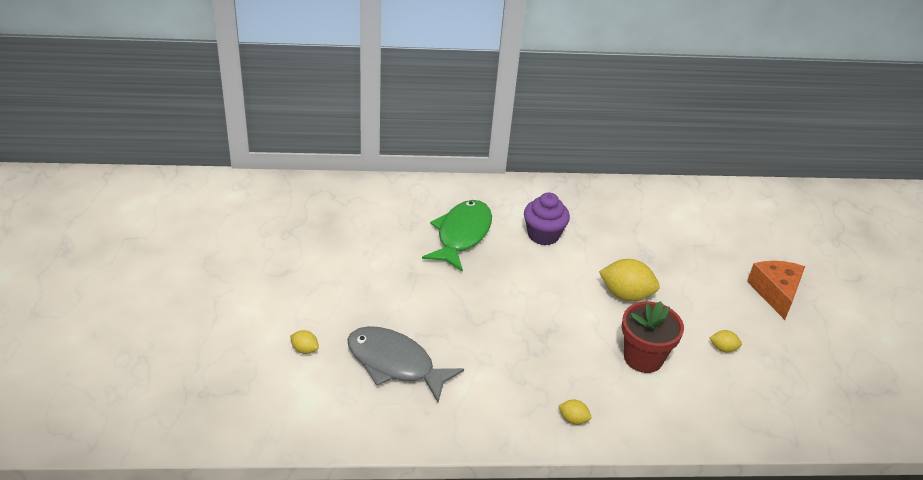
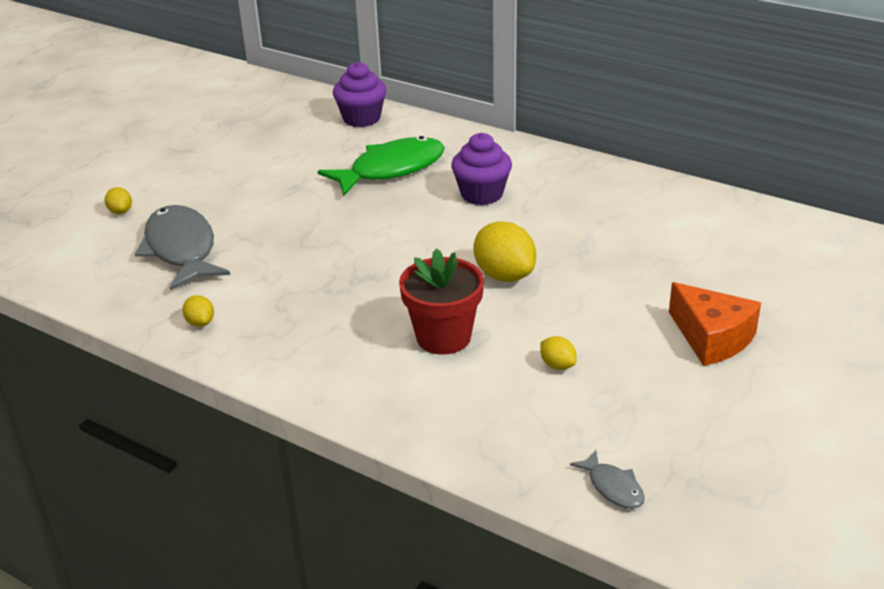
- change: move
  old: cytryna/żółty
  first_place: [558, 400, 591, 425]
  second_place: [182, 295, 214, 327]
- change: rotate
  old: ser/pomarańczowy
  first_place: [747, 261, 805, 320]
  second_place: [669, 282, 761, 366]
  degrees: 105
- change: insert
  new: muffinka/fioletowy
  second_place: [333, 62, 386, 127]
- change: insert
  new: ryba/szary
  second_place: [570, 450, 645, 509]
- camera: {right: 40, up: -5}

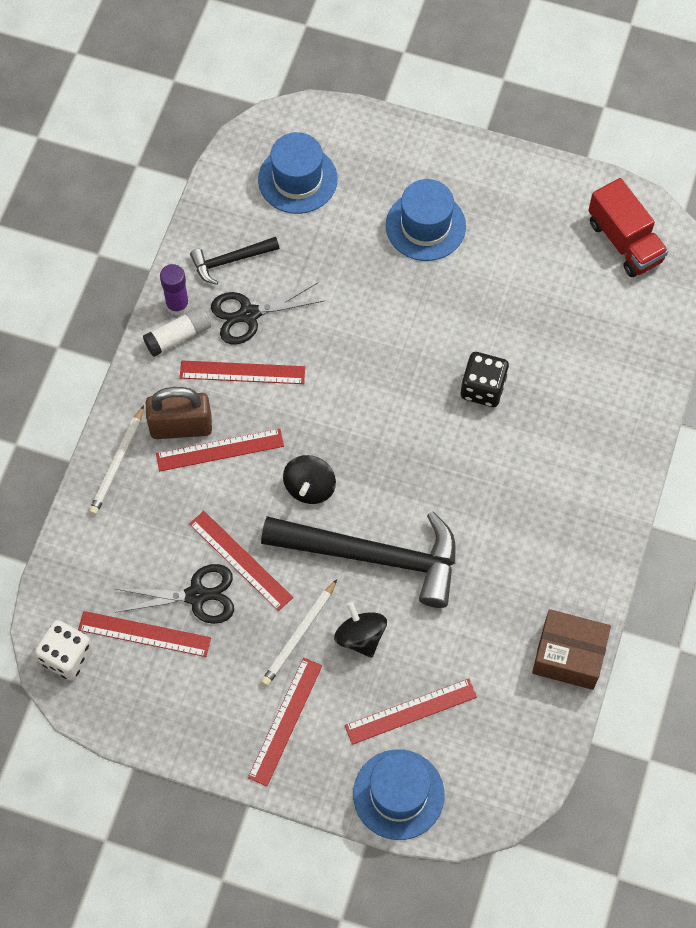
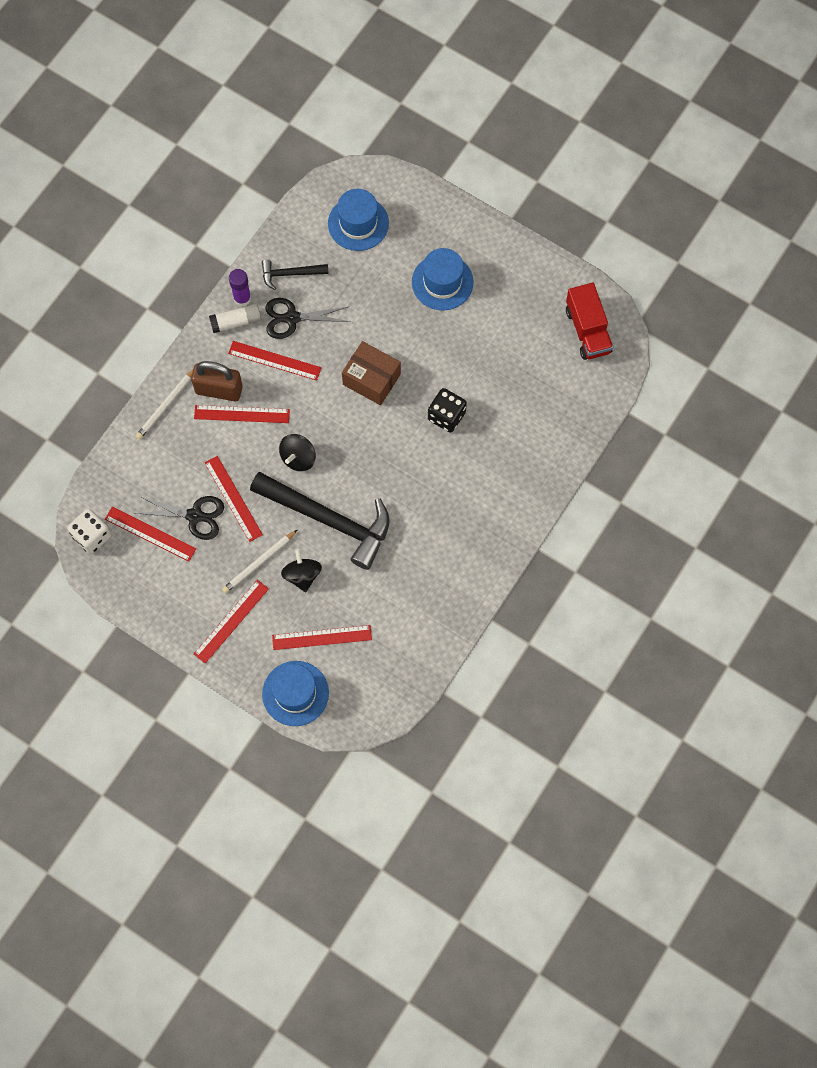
- change: move
  old: pudełko/brązowy
  first_place: [532, 609, 611, 690]
  second_place: [342, 341, 401, 405]
- camera: {right: 15, up: 5}

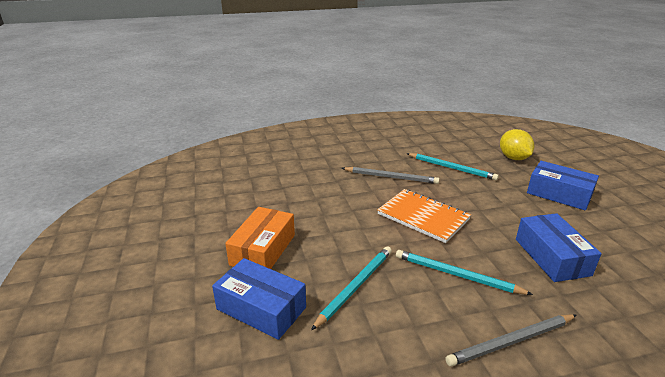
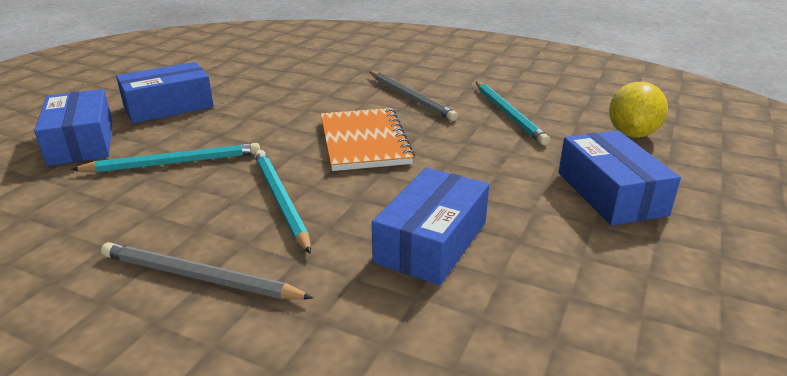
- change: recolor
  old: pudełko/pomarańczowy
  new: pudełko/niebieski
  first_place: [225, 207, 295, 269]
  second_place: [116, 62, 214, 123]
- camera: {right: 40, up: 0}

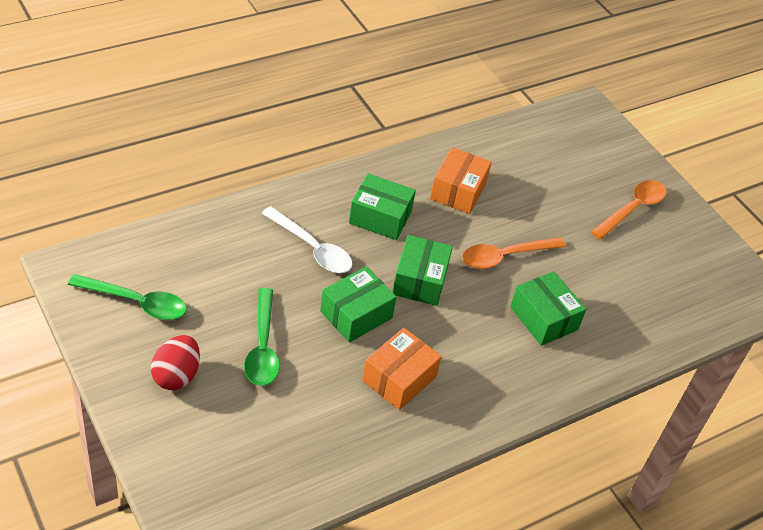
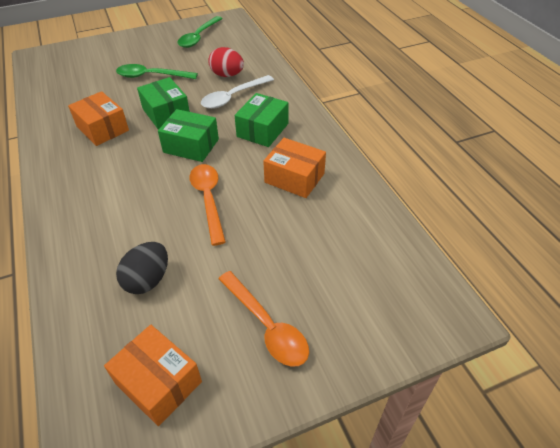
- change: move
  old: jajko/czerwony
  first_place: [151, 335, 200, 390]
  second_place: [208, 47, 244, 77]
- change: delete
  old: pudełko/zielony
  first_place: [510, 271, 586, 346]
- change: insert
  new: pudełko/pomarańczowy
  second_place: [104, 325, 202, 426]
- change: insert
  new: jajko/czarny
  second_place: [116, 242, 168, 294]
- camera: {right: 105, up: 0}

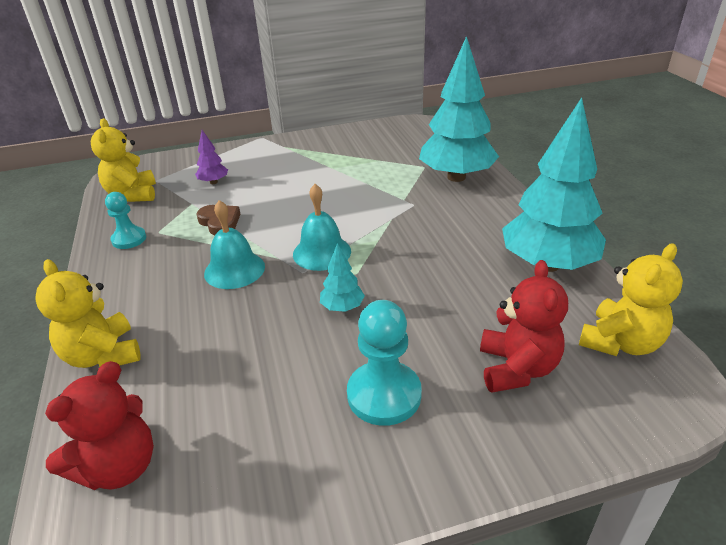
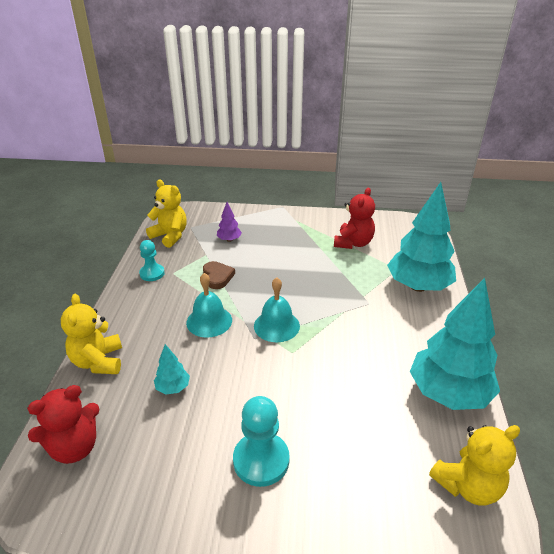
- change: rotate
  old: miś/żółty
  first_place: [91, 118, 156, 202]
  second_place: [146, 180, 187, 248]
  degrees: 120
- change: move
  old: drzewko/turkusowy
  first_place: [320, 243, 365, 312]
  second_place: [154, 344, 190, 395]
- change: move
  old: miś/czerwony
  first_place: [480, 260, 568, 393]
  second_place: [334, 187, 375, 249]
- camera: {right: 20, up: 0}

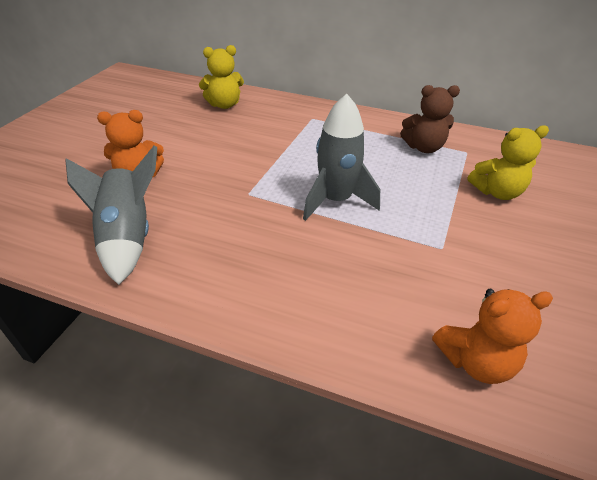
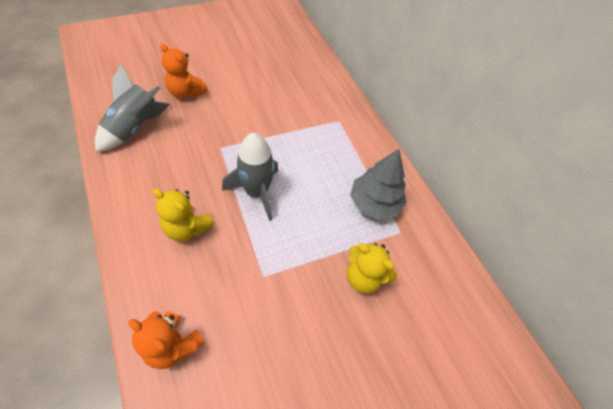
- change: move
  old: miś/żółty
  first_place: [199, 45, 244, 109]
  second_place: [153, 189, 214, 241]
- change: replace
  old: miś/brązowy
  new: drzewko/szary
  first_place: [400, 85, 460, 153]
  second_place: [350, 149, 407, 220]
- camera: {right: 40, up: 15}

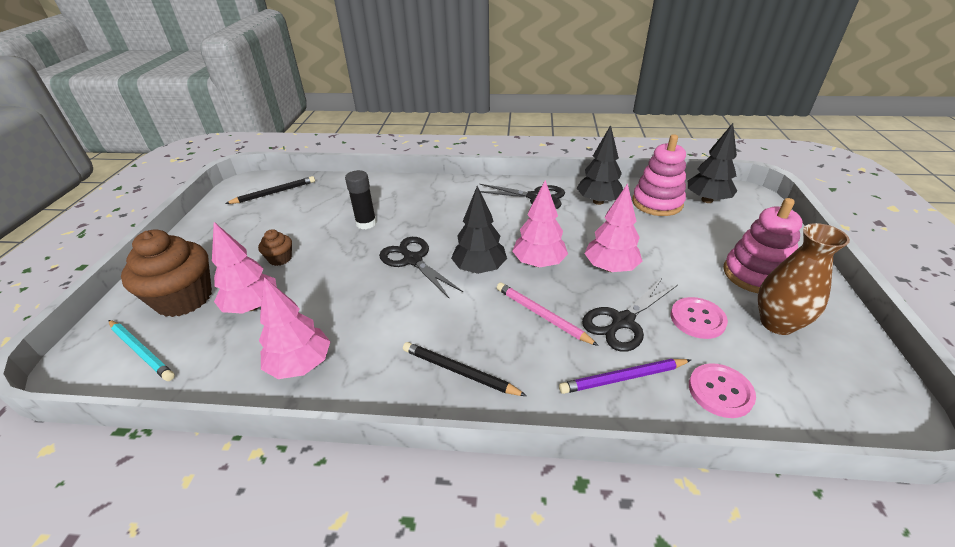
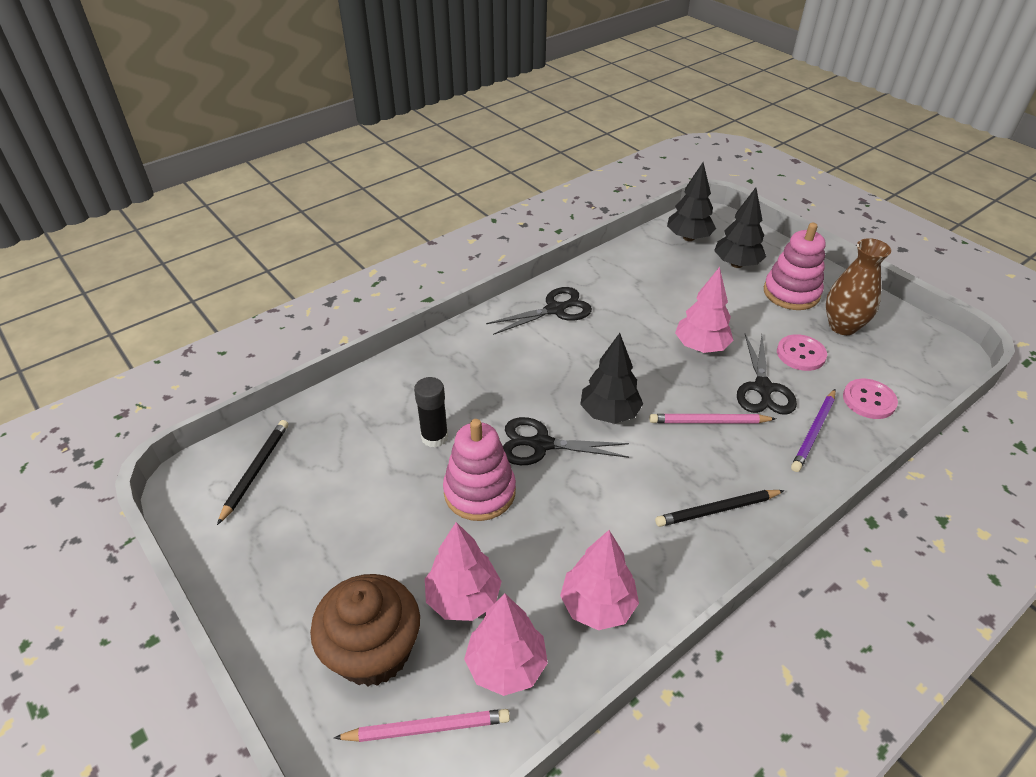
- change: recolor
  old: ołówek/turkusowy
  new: ołówek/różowy
  first_place: [109, 320, 175, 381]
  second_place: [334, 709, 510, 742]
- change: delete
  old: muffinka/brązowy
  first_place: [258, 229, 292, 266]
- change: move
  old: drzewko/różowy
  first_place: [512, 180, 568, 267]
  second_place: [464, 593, 548, 696]
- change: move
  old: drzewko/czarny
  first_place: [576, 125, 623, 205]
  second_place: [714, 188, 766, 268]
- change: move
  old: zabawka nakładanka/różowy
  first_place: [632, 134, 686, 216]
  second_place: [443, 419, 516, 521]
- camera: {right: -45, up: 5}

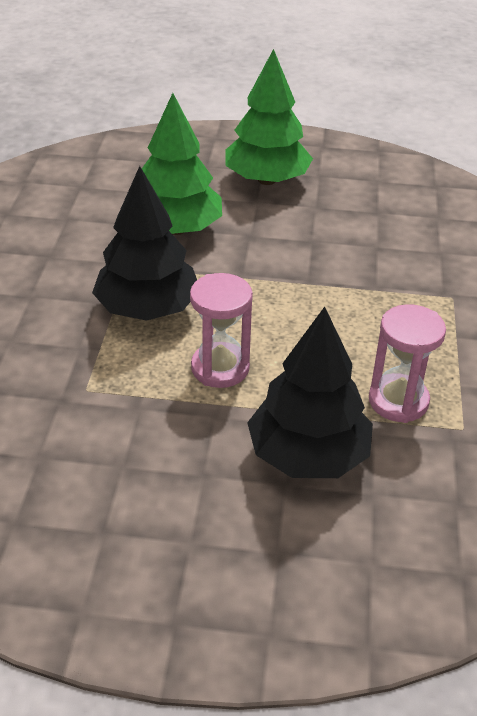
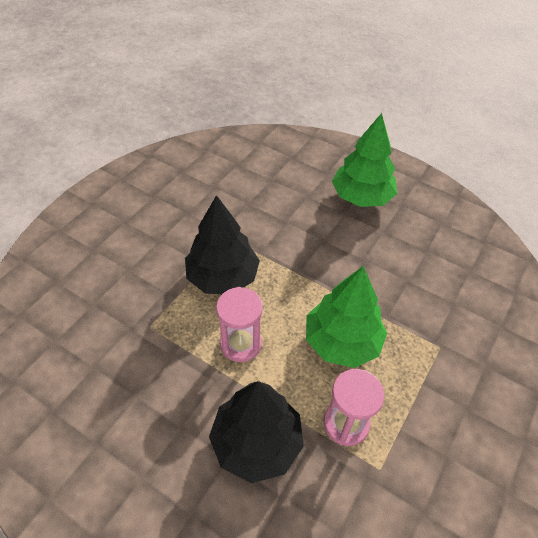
- change: move
  old: drzewko/zielony
  first_place: [142, 93, 222, 235]
  second_place: [306, 266, 387, 368]
- camera: {right: 25, up: 10}

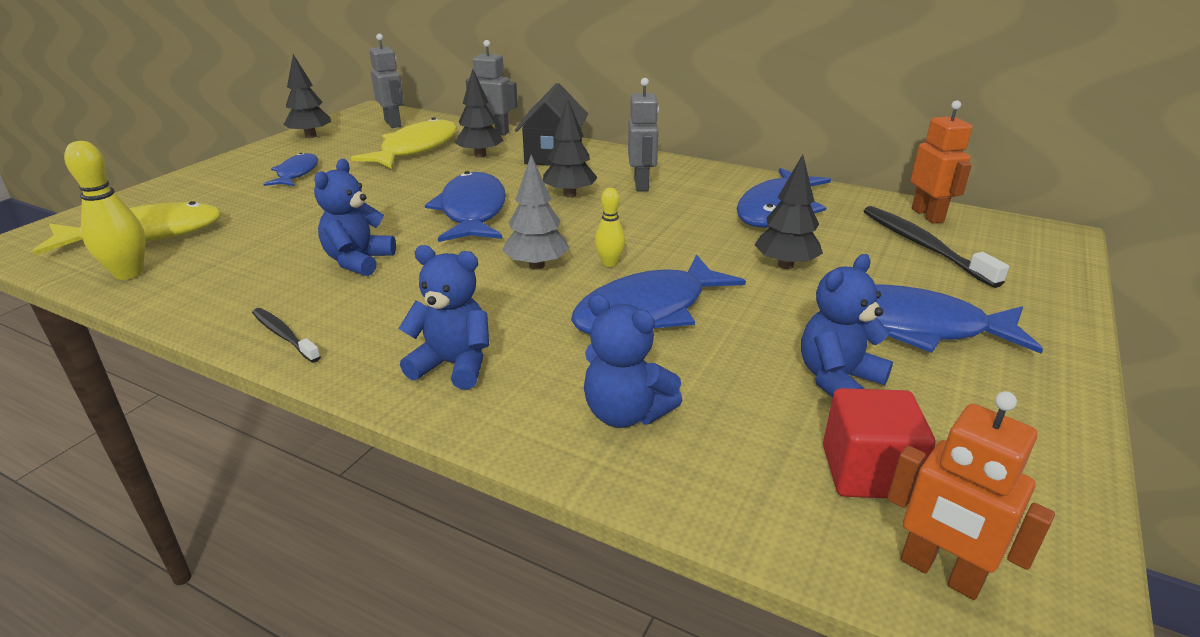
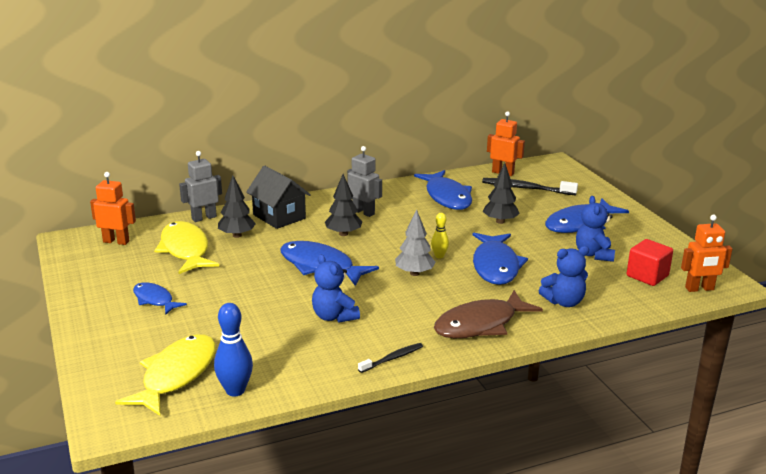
- change: recolor
  old: kręgiel/żółty
  new: kręgiel/niebieski
  first_place: [64, 141, 146, 280]
  second_place: [214, 303, 253, 396]
- change: rotate
  old: szczoteczka do zębów/czarny
  first_place: [252, 308, 321, 363]
  second_place: [358, 343, 423, 373]
  degrees: 150
- change: delete
  old: drzewko/czarny
  first_place: [283, 54, 331, 138]
- change: recolor
  old: robot/szary
  new: robot/pomarańczowy
  first_place: [369, 34, 404, 128]
  second_place: [90, 172, 136, 245]
- change: replace
  old: miś/niebieski
  new: ryba/brązowy
  first_place: [398, 245, 489, 390]
  second_place: [434, 290, 543, 338]
- camera: {right: -50, up: -5}

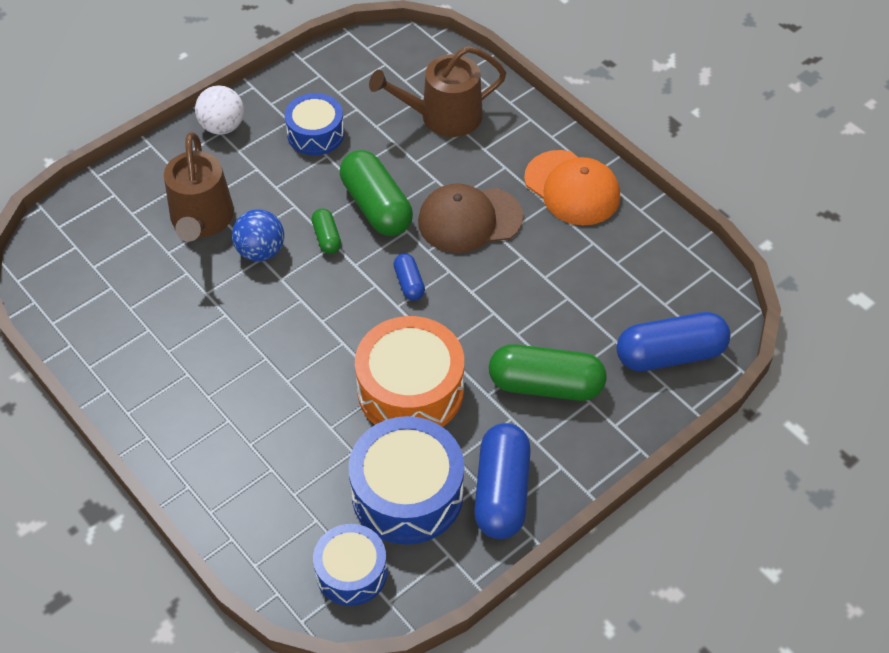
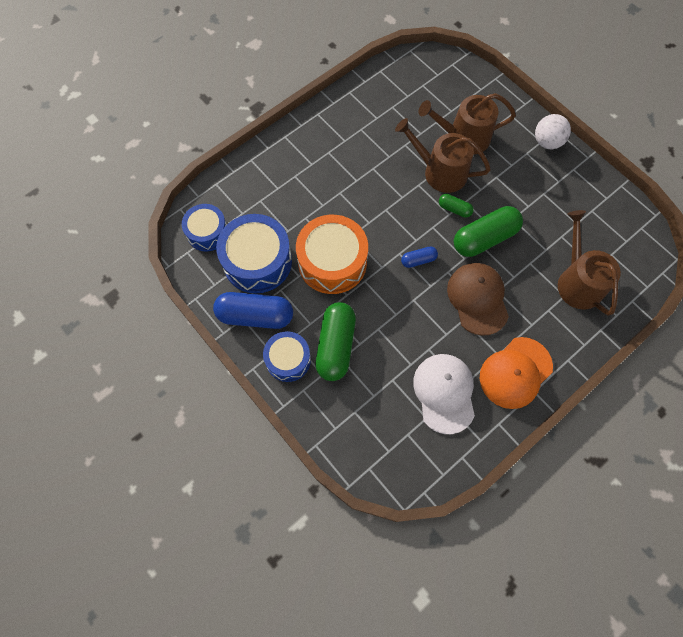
- change: replace
  old: piłka/niebieski
  new: konewka/brązowy
  first_place: [232, 209, 284, 262]
  second_place: [395, 118, 491, 193]
- change: move
  old: bęben/niebieski
  first_place: [285, 93, 344, 155]
  second_place: [263, 331, 311, 382]
- change: rotate
  old: kapsułka/zielony
  first_place: [312, 208, 341, 254]
  second_place: [439, 194, 474, 218]
  degrees: 45
- change: delete
  old: kapsułka/niebieski
  first_place: [617, 312, 730, 372]
- change: insert
  new: czapka/biały
  second_place: [413, 354, 475, 434]
- camera: {right: 90, up: 15}

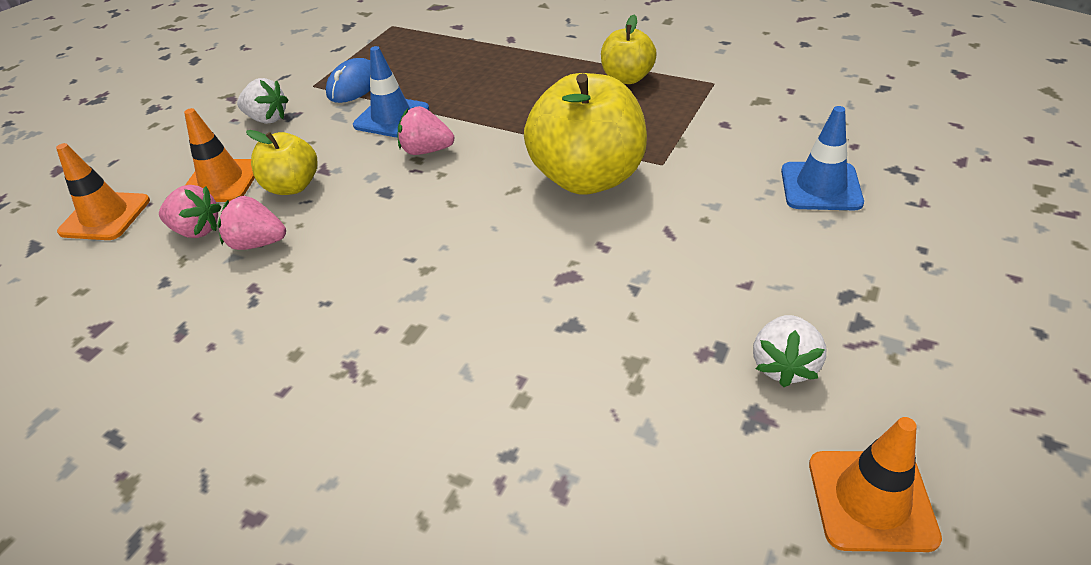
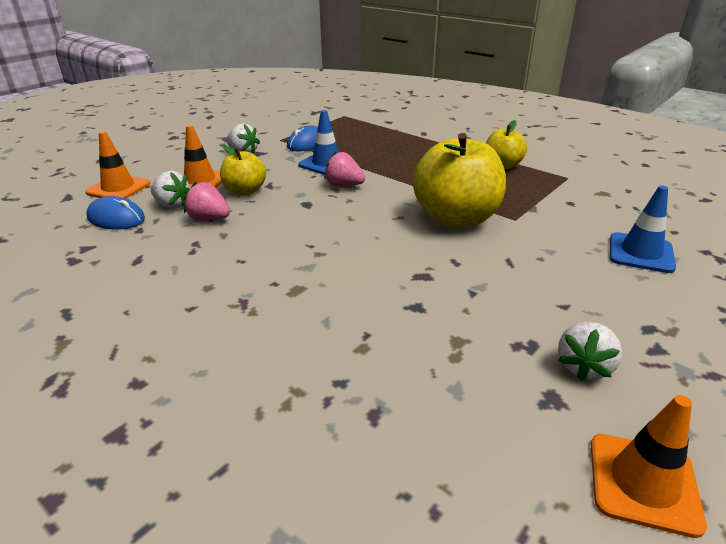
- change: recolor
  old: truskawka/różowy
  new: truskawka/biały
  first_place: [159, 185, 221, 238]
  second_place: [151, 171, 190, 209]
- change: insert
  new: myszka/niebieski
  second_place: [86, 196, 145, 230]
- camera: {right: 10, up: -10}

